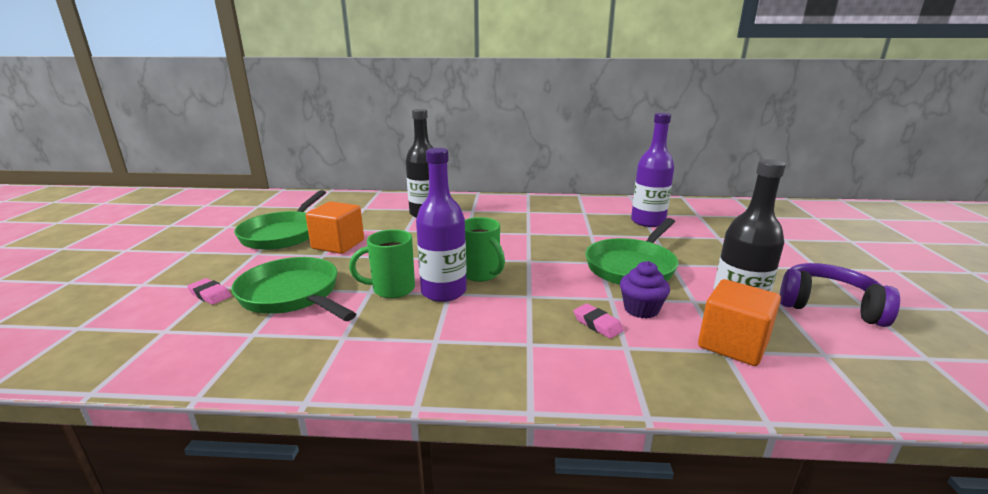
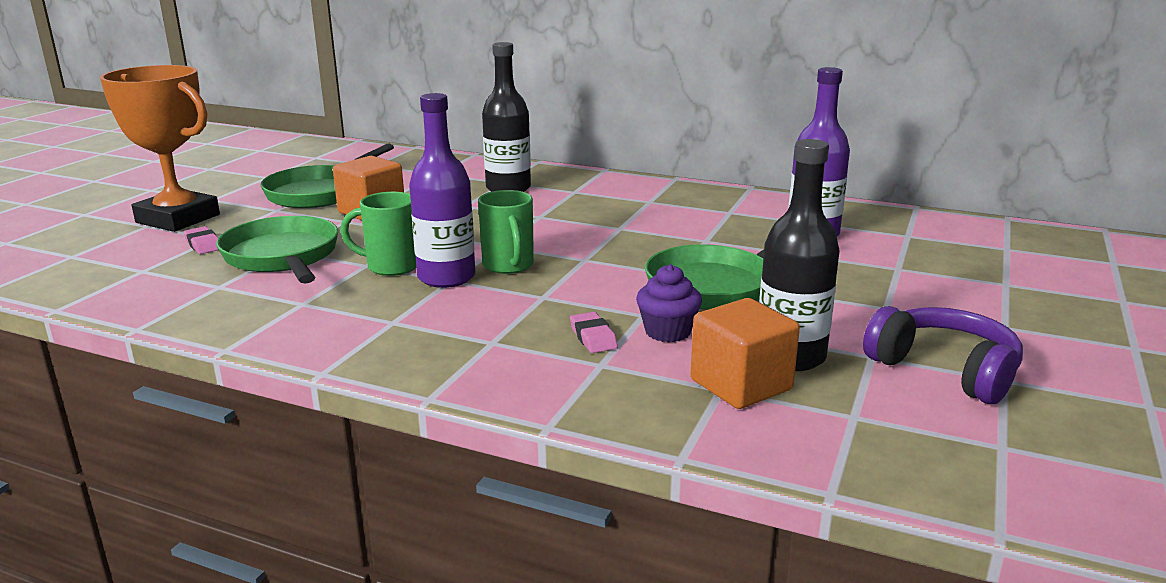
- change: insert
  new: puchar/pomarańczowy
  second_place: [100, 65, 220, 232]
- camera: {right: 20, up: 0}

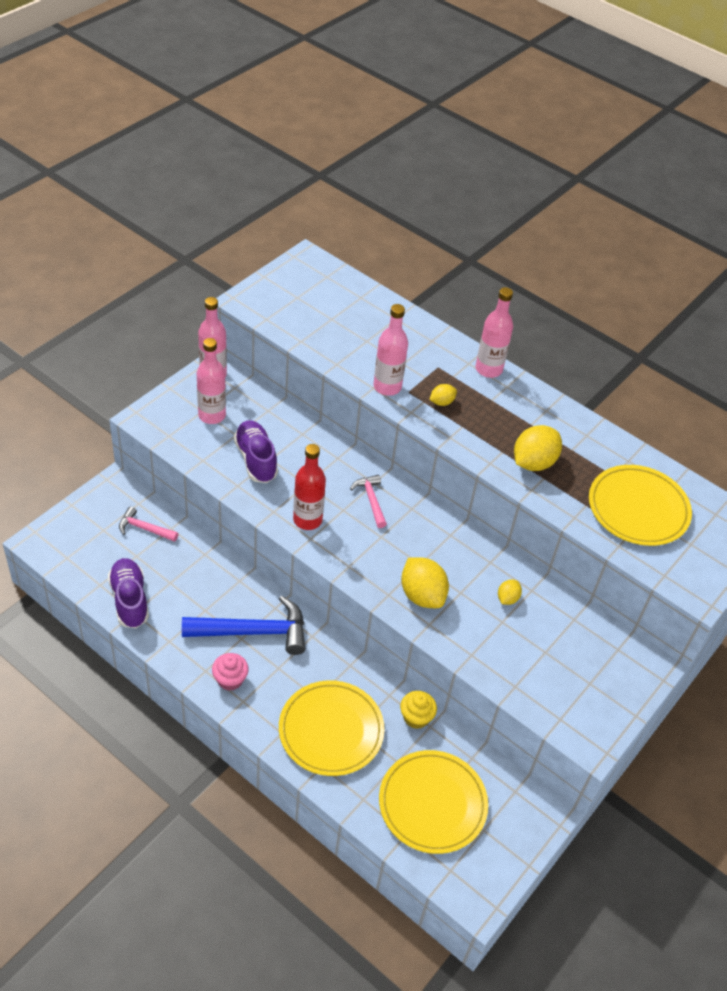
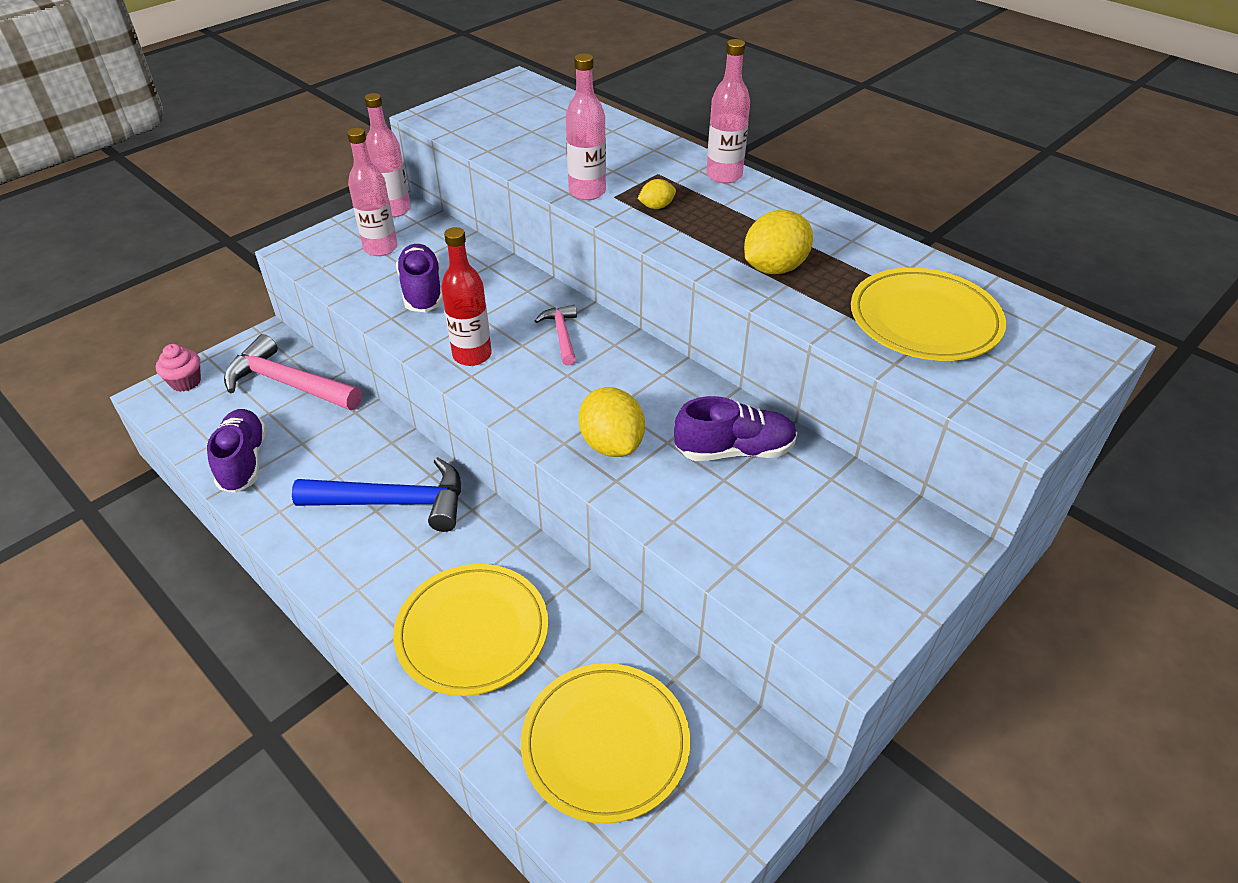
- change: resize
  old: młotek/różowy
  first_place: [119, 507, 178, 542]
  second_place: [224, 334, 362, 410]
  factor: 1.9
- change: move
  old: muffinka/różowy
  first_place: [212, 653, 249, 691]
  second_place: [155, 344, 201, 392]
- change: delete
  old: muffinka/żółty
  first_place: [400, 691, 437, 729]
- change: replace
  old: cytryna/żółty
  new: but/fioletowy
  first_place: [498, 580, 522, 605]
  second_place: [674, 396, 797, 461]
- camera: {right: 10, up: -5}

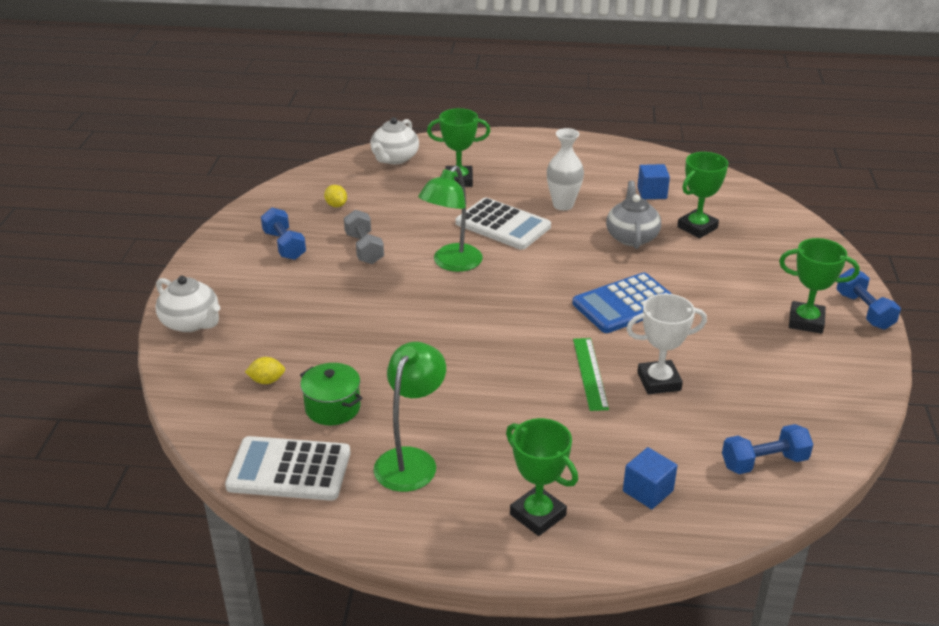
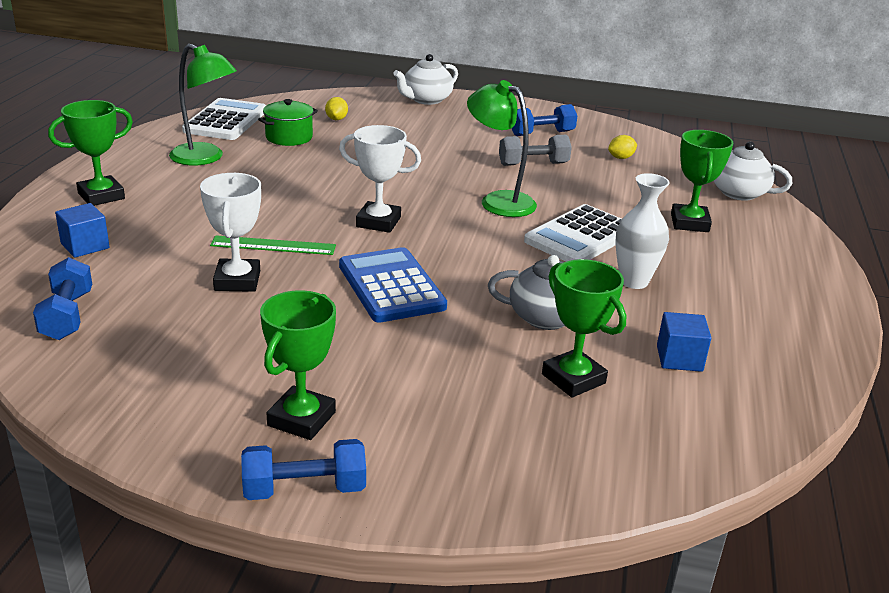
- change: insert
  new: puchar/biały
  second_place: [339, 125, 421, 233]
- camera: {right: 95, up: -5}

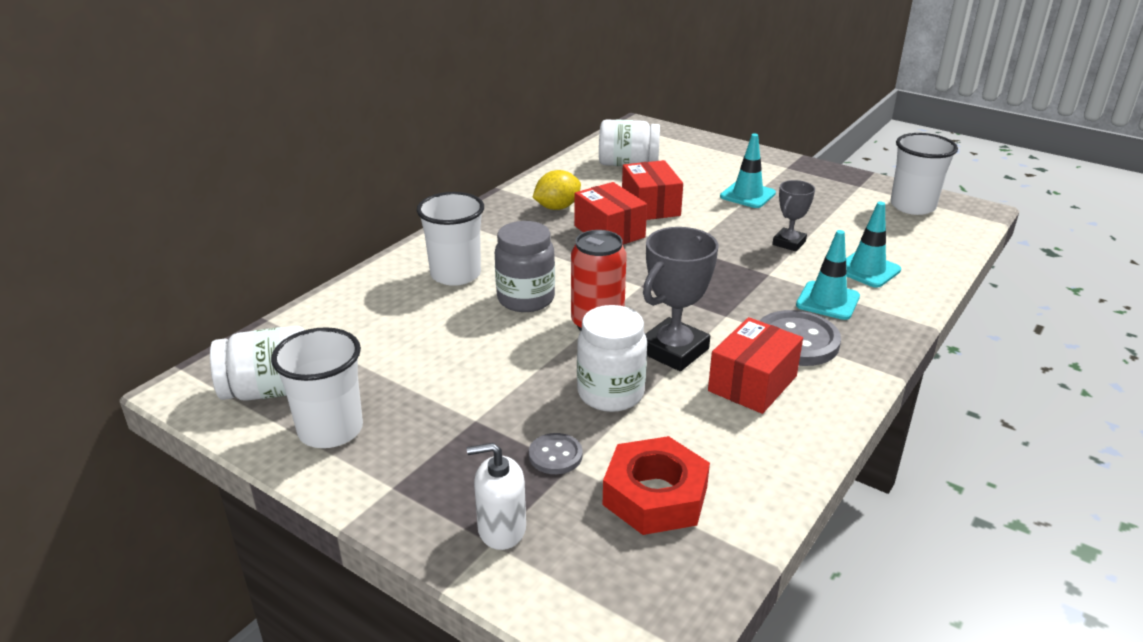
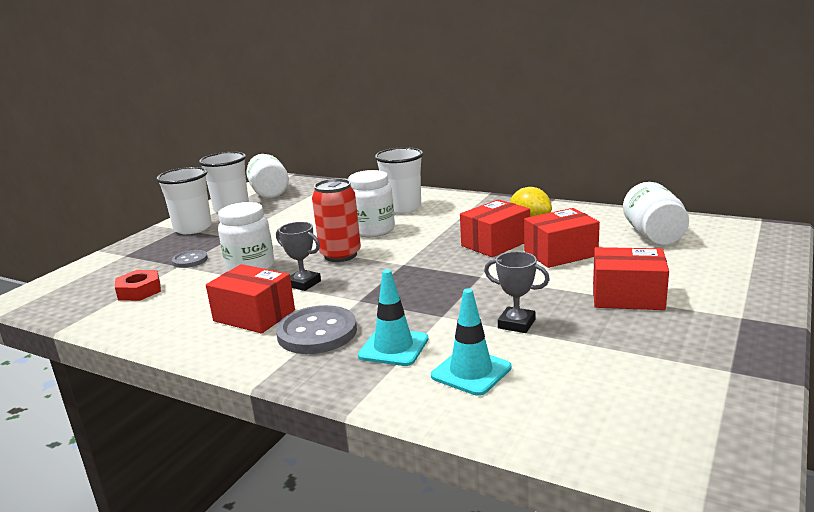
- change: delete
  old: dozownik mydła/biały
  first_place: [467, 443, 526, 550]
- change: recolor
  old: słoik/szary
  new: słoik/biały
  first_place: [495, 221, 555, 312]
  second_place: [348, 170, 395, 237]
- change: resize
  old: nakrętka/czerwony
  first_place: [603, 436, 710, 535]
  second_place: [115, 270, 161, 301]
  factor: 0.65
- change: resize
  old: puchar/szary
  first_place: [643, 227, 718, 371]
  second_place: [276, 222, 321, 291]
  factor: 0.6
- change: replace
  old: pachołek/turkusowy
  new: pudełko/czerwony
  first_place: [720, 133, 776, 208]
  second_place: [593, 247, 669, 310]
- change: move
  old: szklanka/biały
  first_place: [890, 133, 958, 215]
  second_place: [156, 167, 212, 234]
- camera: {right: 85, up: -10}

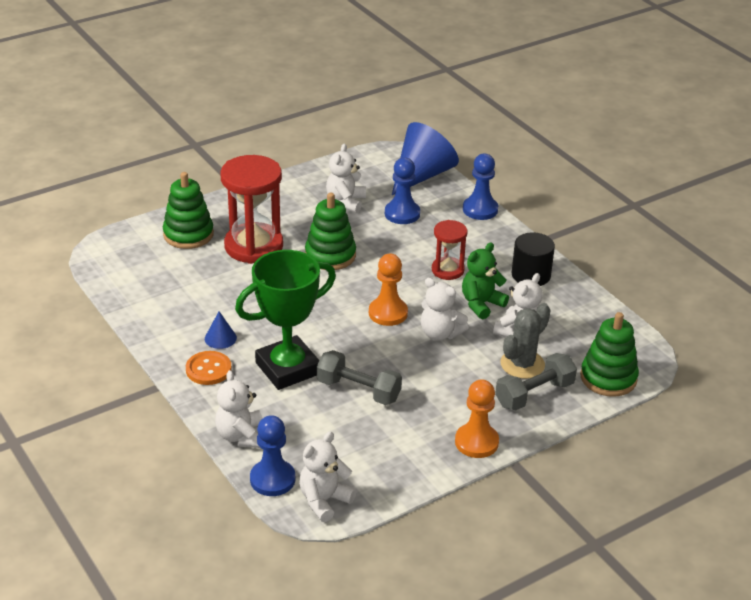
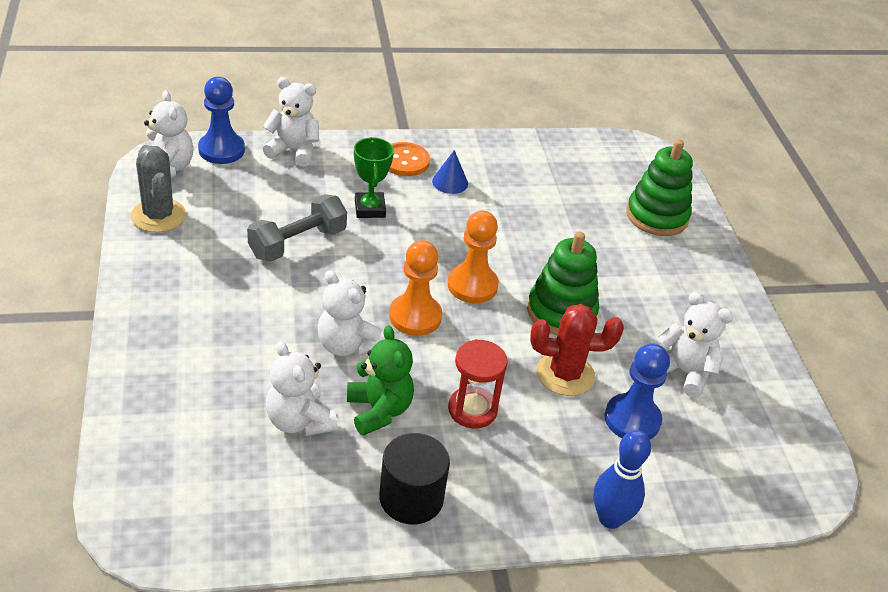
- change: delete
  old: klepsydra/czerwony
  first_place: [221, 155, 283, 264]
- change: resize
  old: puchar/zielony
  first_place: [235, 250, 336, 390]
  second_place: [354, 137, 394, 218]
  factor: 0.52
- change: delete
  old: stożek/niebieski
  first_place: [392, 122, 459, 195]
- change: rotate
  old: miś/biały
  first_place: [421, 278, 469, 340]
  second_place: [318, 270, 385, 357]
  degrees: -105
- change: move
  old: pionek/pomarańczowy
  first_place: [455, 379, 499, 458]
  second_place: [447, 210, 499, 303]
- change: replace
  old: pionek/niebieski
  new: kręgiel/niebieski
  first_place: [463, 153, 498, 220]
  second_place: [594, 430, 651, 529]
- change: delete
  old: hantel/szary
  first_place: [495, 353, 577, 410]
- change: move
  old: kaktus/szary
  first_place: [501, 303, 550, 379]
  second_place: [131, 145, 186, 233]
- change: delete
  old: zabawka nakładanka/zielony
  first_place: [580, 312, 639, 397]
- change: insert
  new: kaktus/czerwony
  second_place: [530, 304, 624, 396]
- camera: {right: 110, up: 5}

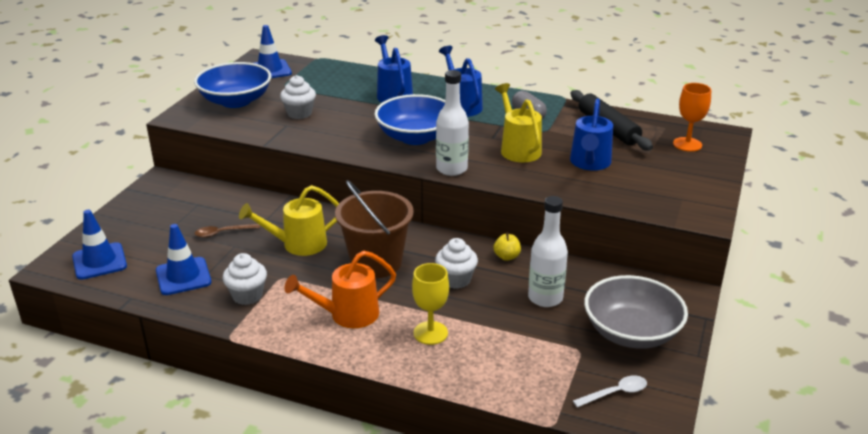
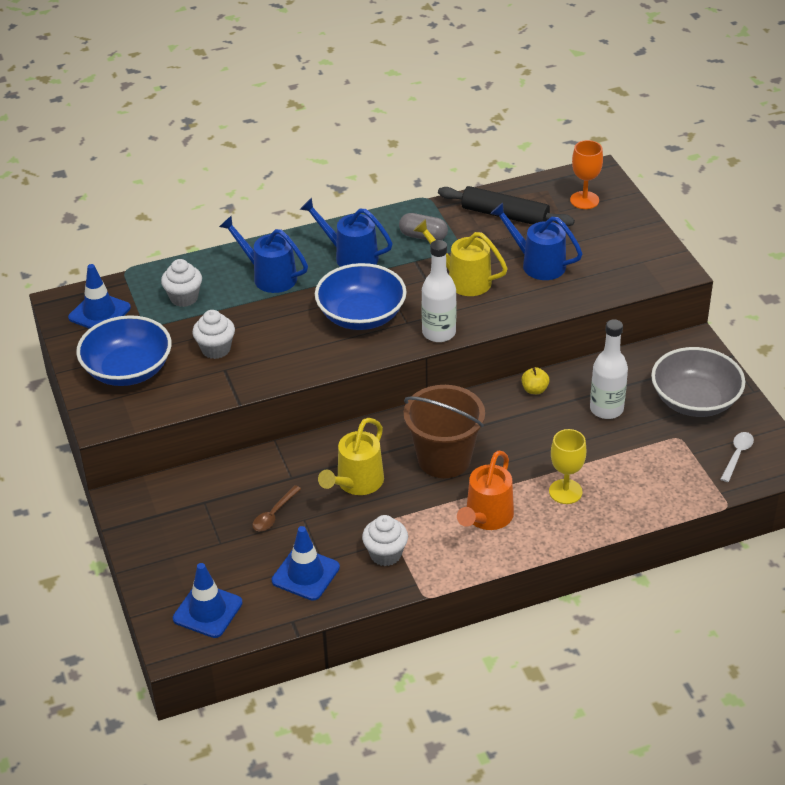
- change: move
  old: muffinka/biały
  first_place: [435, 238, 478, 289]
  second_place: [161, 259, 202, 307]
- change: rotate
  old: konewka/niebieski
  first_place: [570, 98, 613, 171]
  second_place: [490, 203, 582, 280]
  degrees: 150
- camera: {right: -40, up: 10}

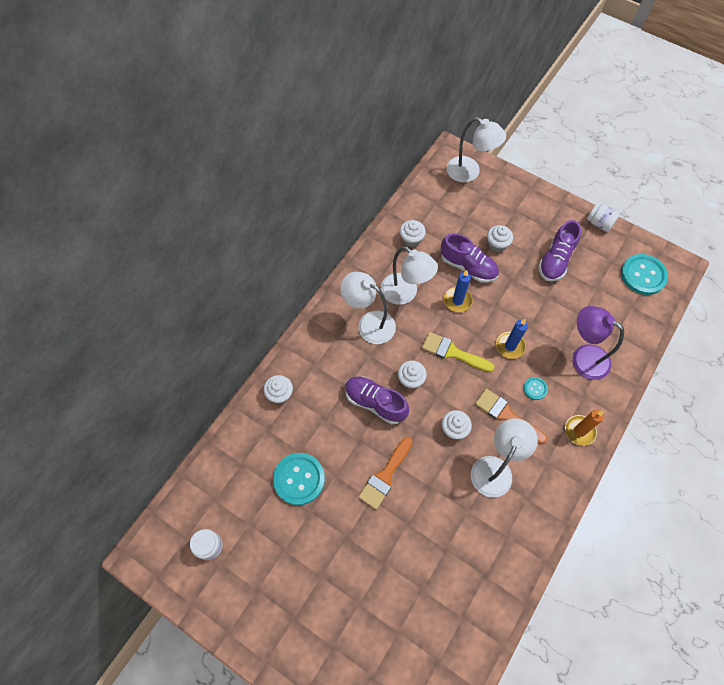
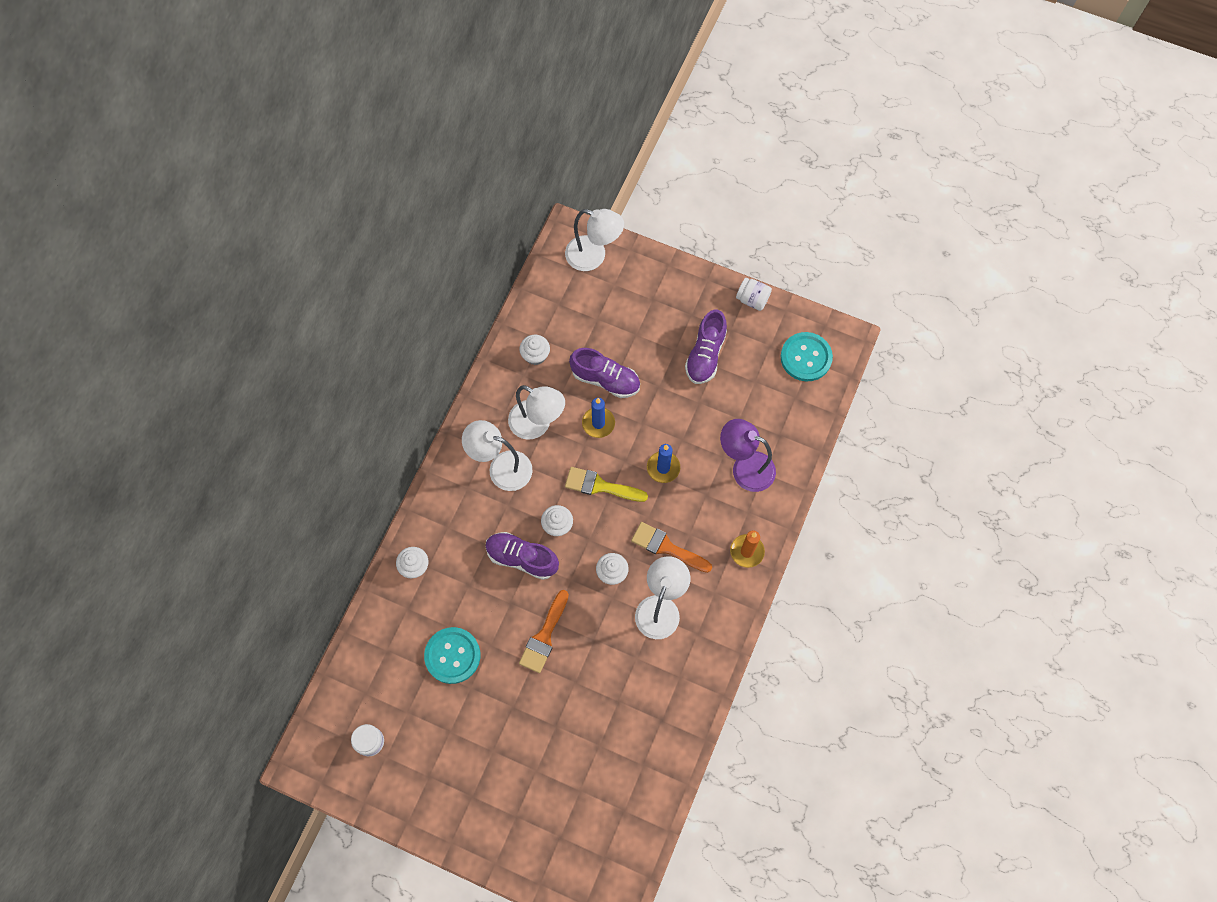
- change: delete
  old: muffinka/biały
  first_place: [487, 225, 513, 252]
- change: delete
  old: guzik/turkusowy
  first_place: [524, 377, 548, 400]
- camera: {right: -10, up: 5}

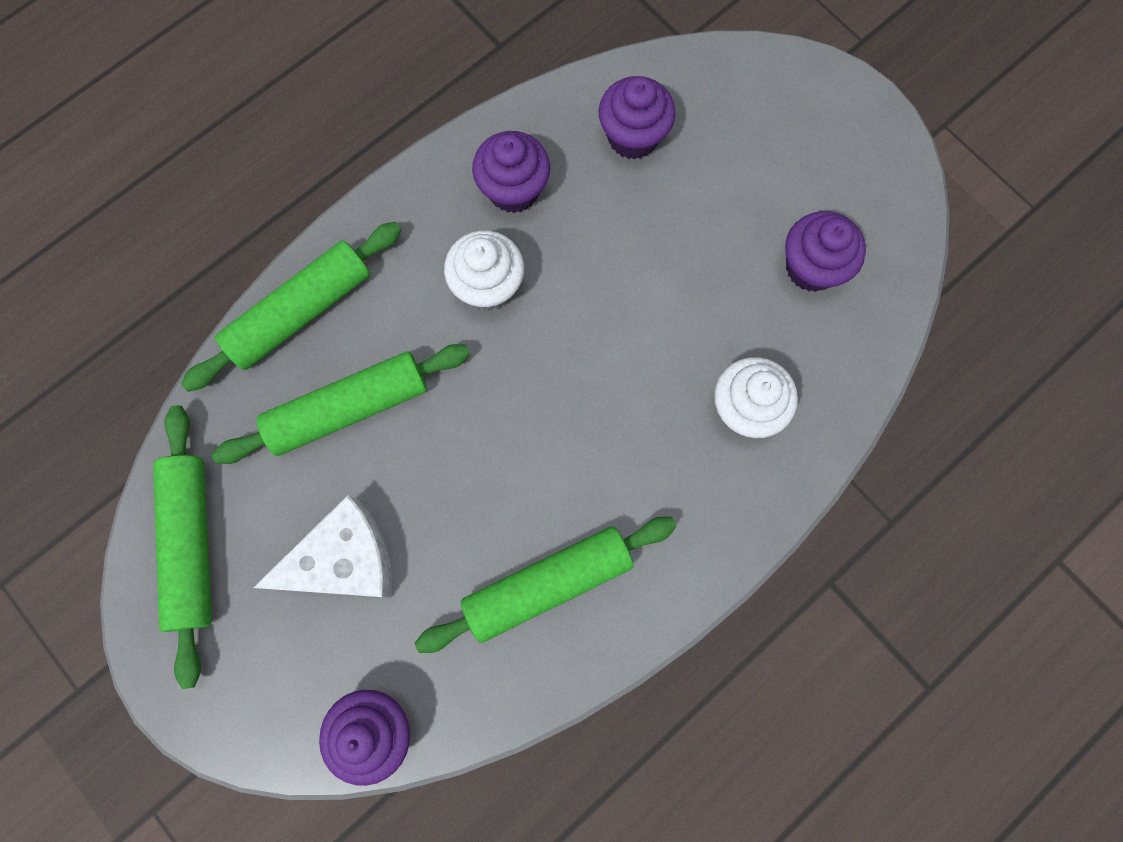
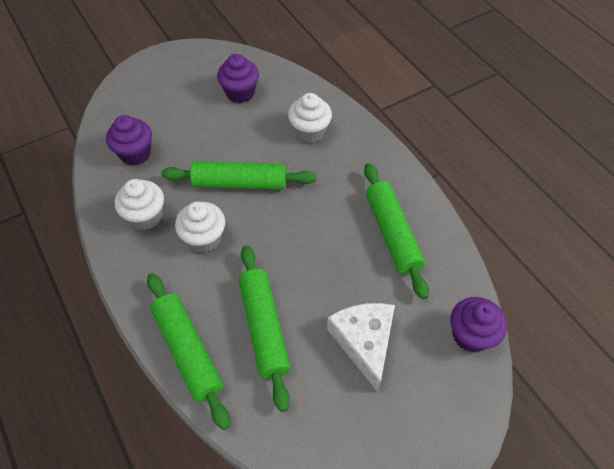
- change: move
  old: wałek do ciasta/zielony
  first_place: [153, 405, 212, 689]
  second_place: [161, 161, 316, 190]
- change: recolor
  old: muffinka/fioletowy
  new: muffinka/biały
  first_place: [472, 131, 550, 213]
  second_place: [115, 179, 164, 230]
- camera: {right: -80, up: -20}

